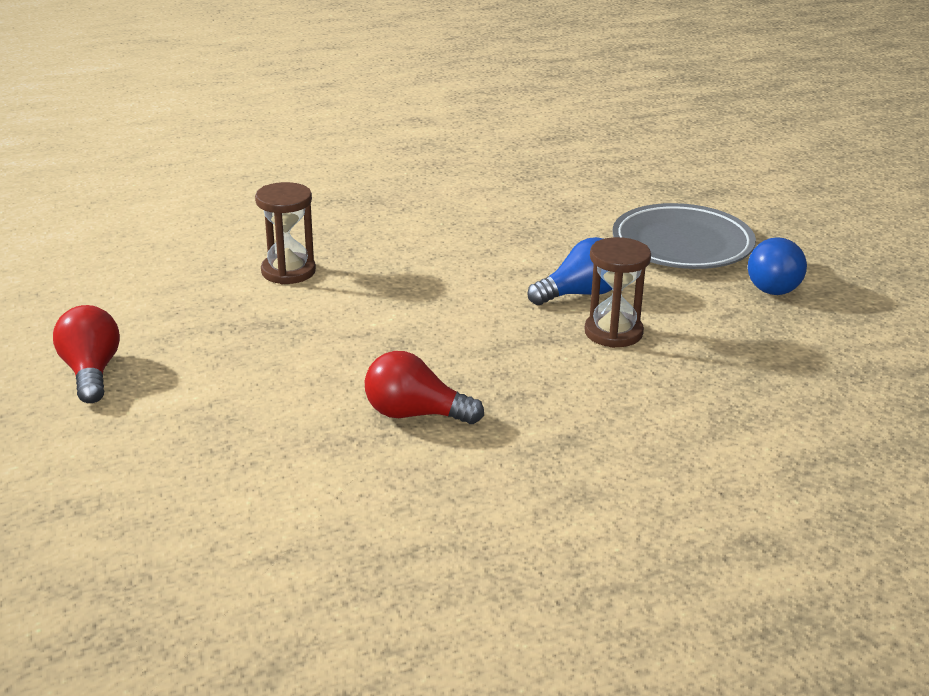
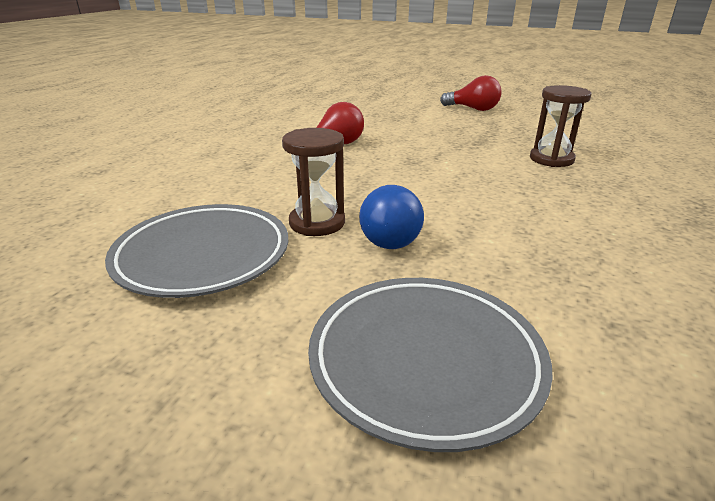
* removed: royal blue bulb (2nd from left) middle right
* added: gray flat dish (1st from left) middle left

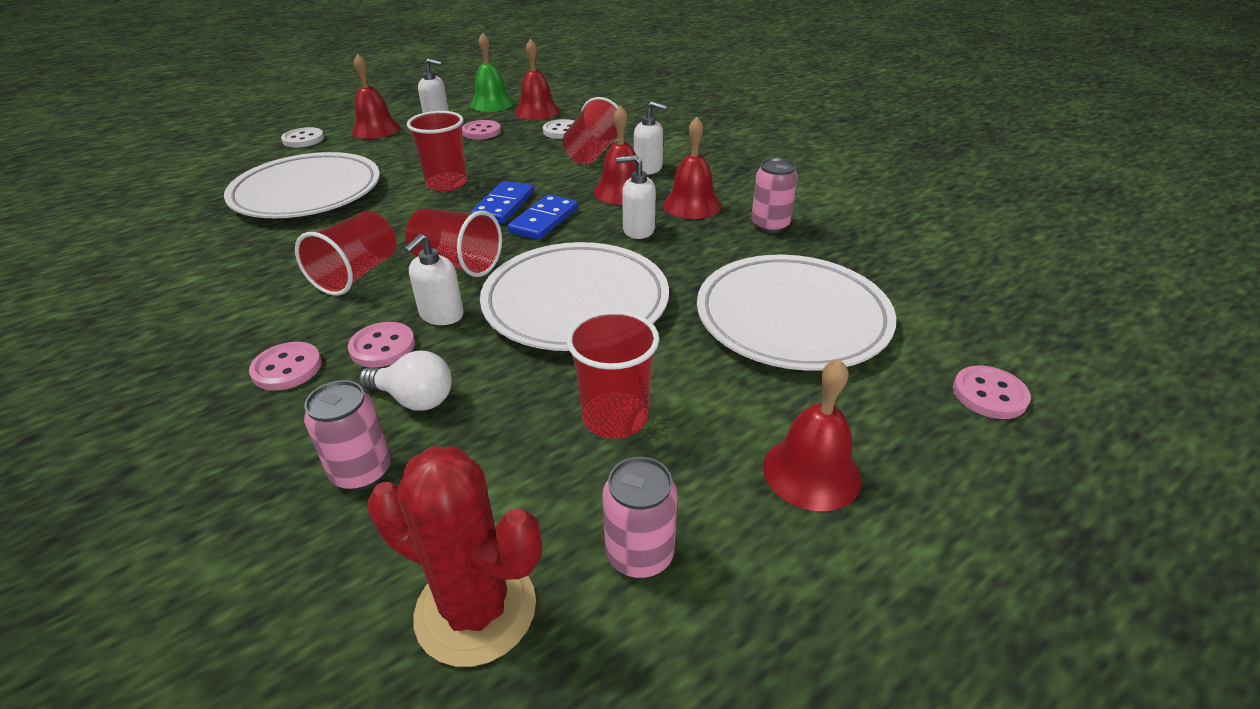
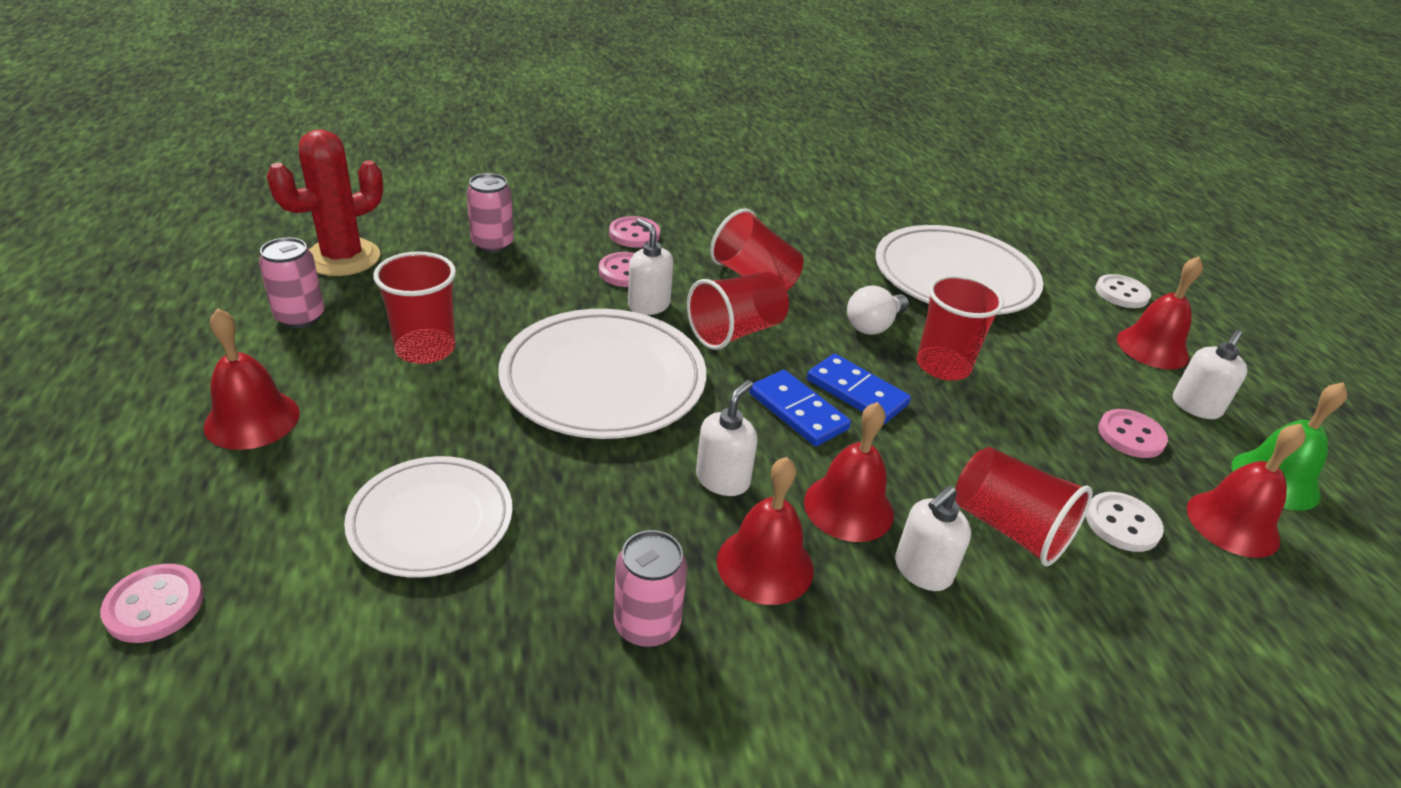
* moved: white bulb middle left to centre
* resized: white flat dish (3rd from left in the first image) centre = middle left x0.64

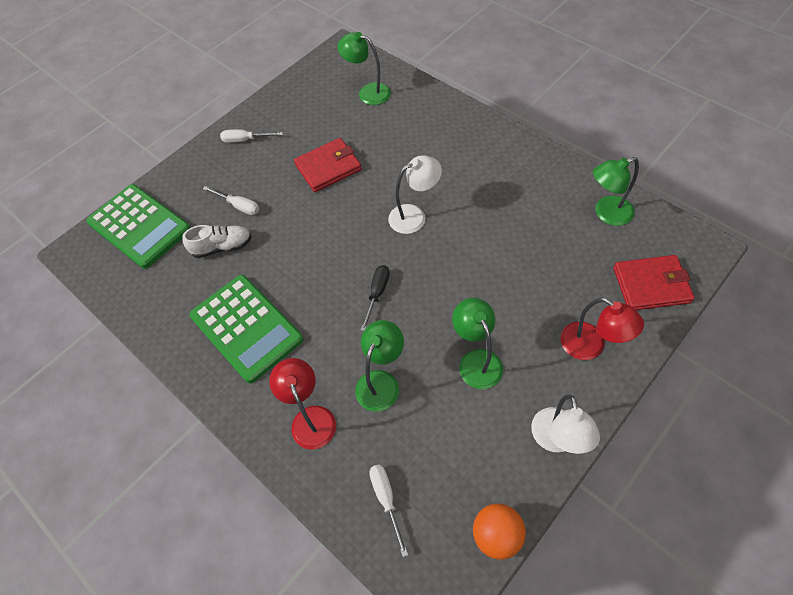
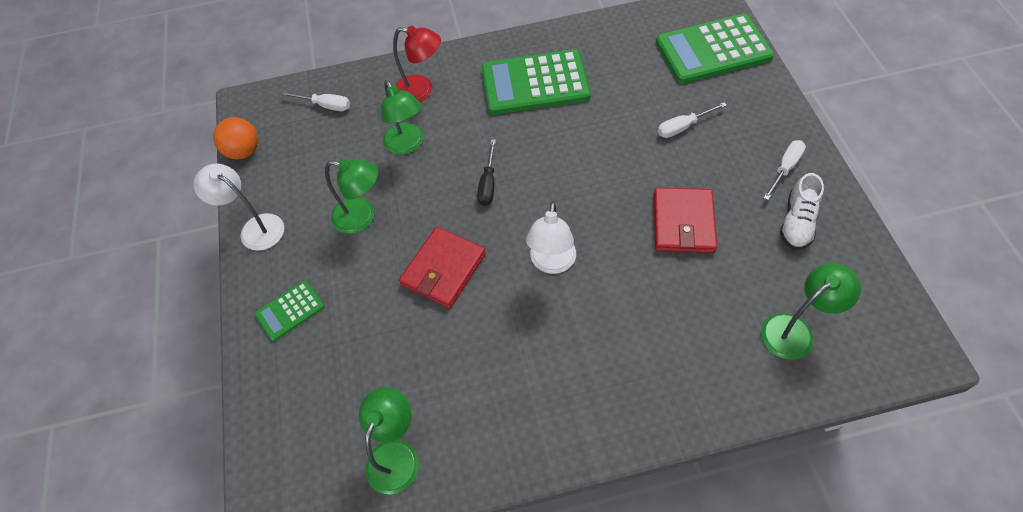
* moved: white sneaker middle left to middle right
* moved: scarlet card wallet (2nd from left in the first image) middle right to scarlet card wallet (1st from left) centre
* replaced: scarlet reading lamp (2nd from left) middle right to leaf-green pocket calculator (1st from left) middle left
* turned: ebony screwdriver centre = centre 45 degrees clockwise

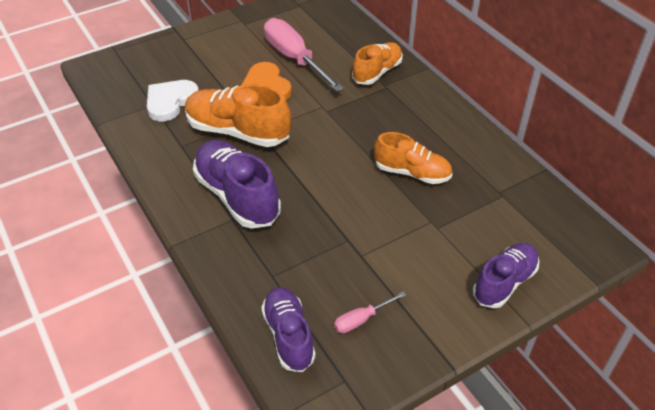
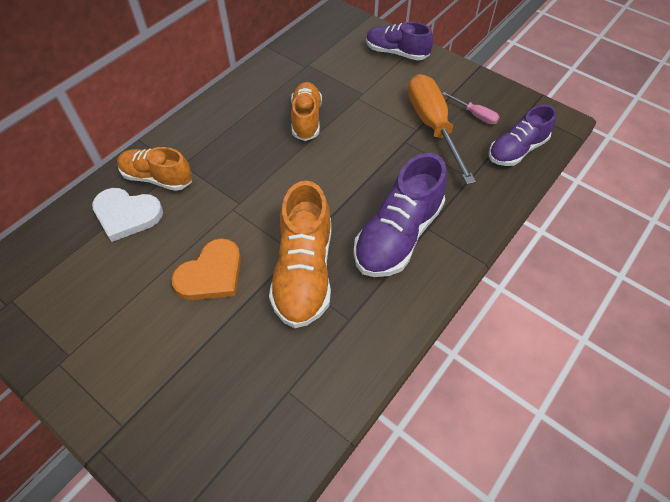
* removed: pink screwdriver (1st from left) top centre
* added: bright orange screwdriver top centre
* moved: white love heart top left to middle left

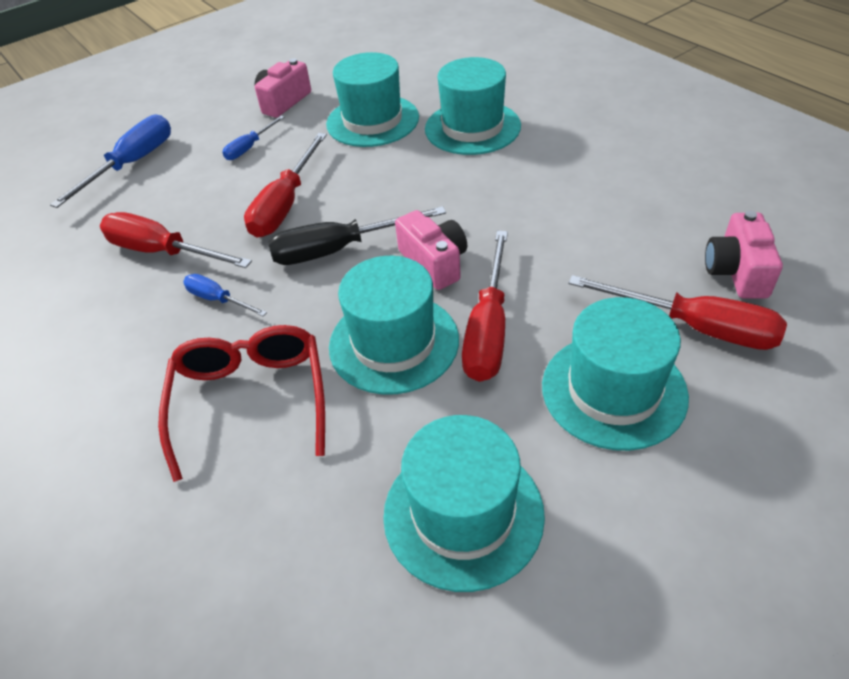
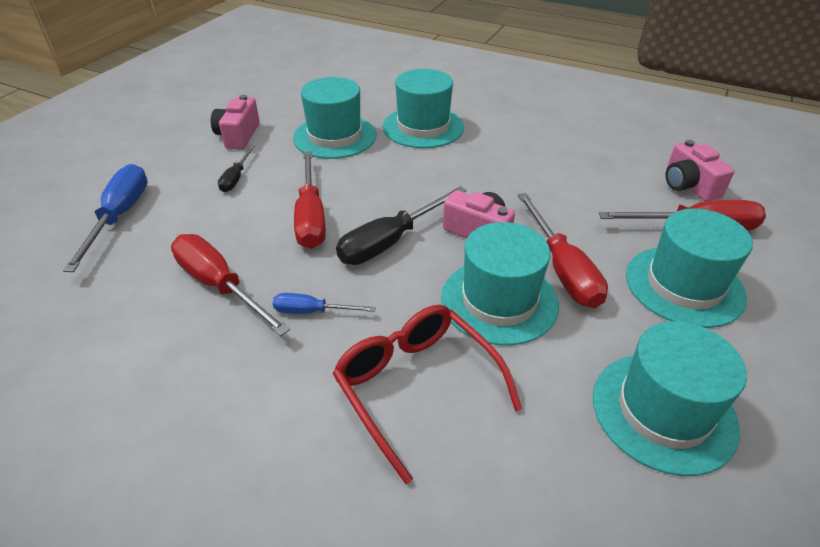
* recoloured: royal blue screwdriver (3rd from left) top left to ebony screwdriver (1st from left) top left
* turned: scarlet screwdriver (1st from left) middle left = middle left 45 degrees clockwise

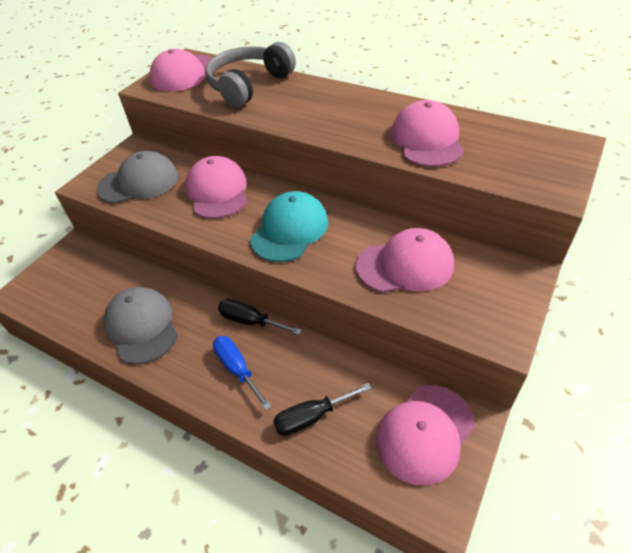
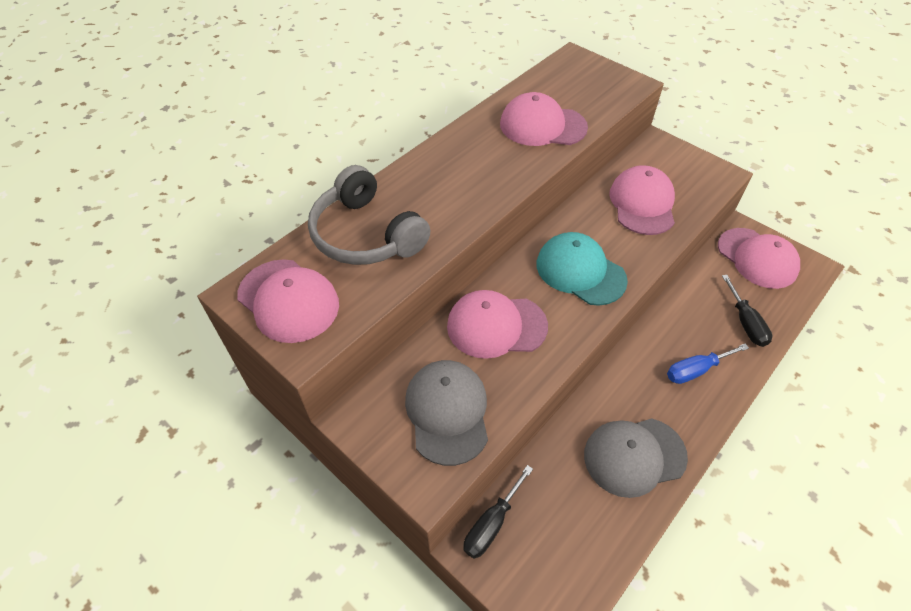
* moved: ebony screwdriver (1st from left) centre to bottom centre

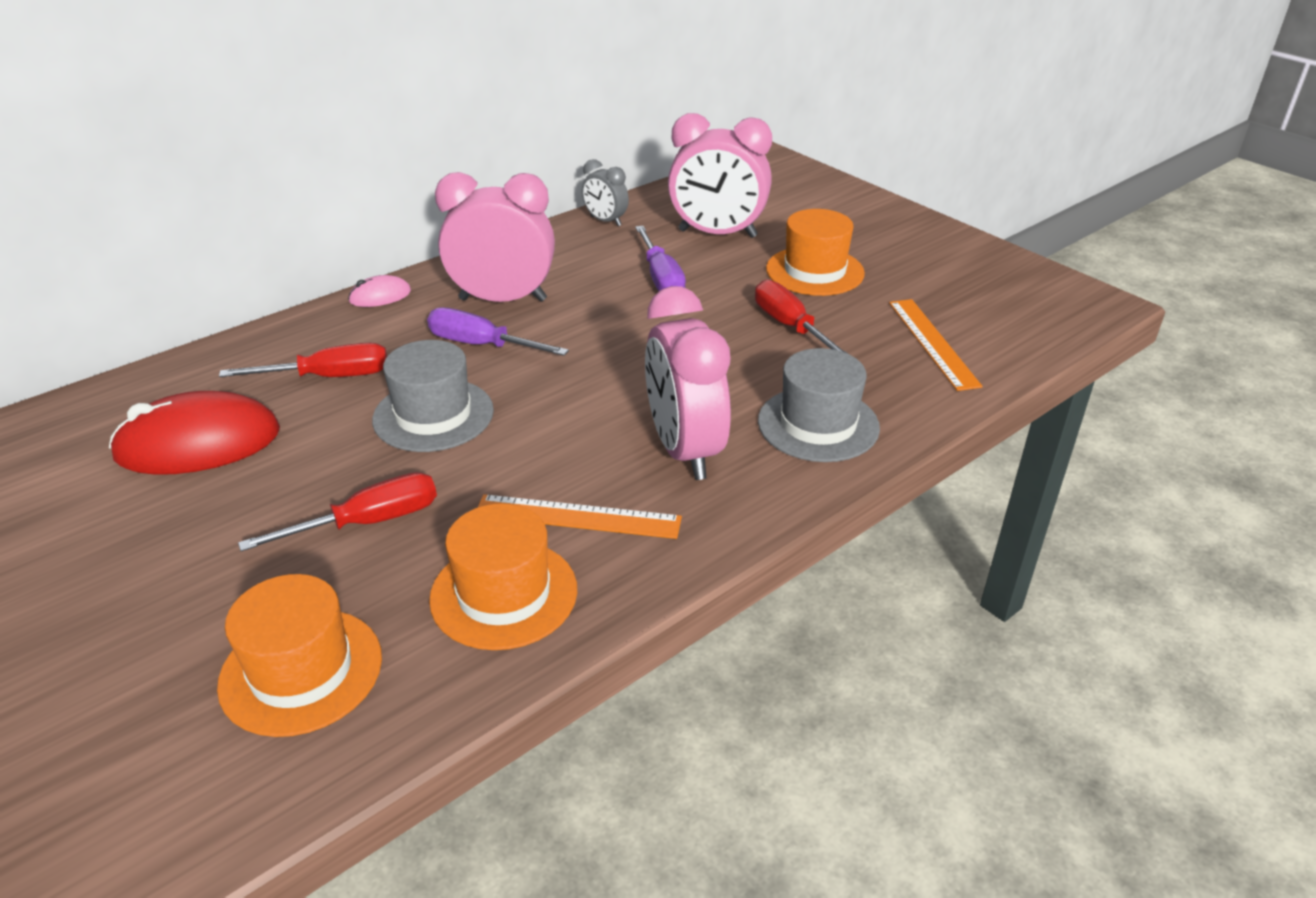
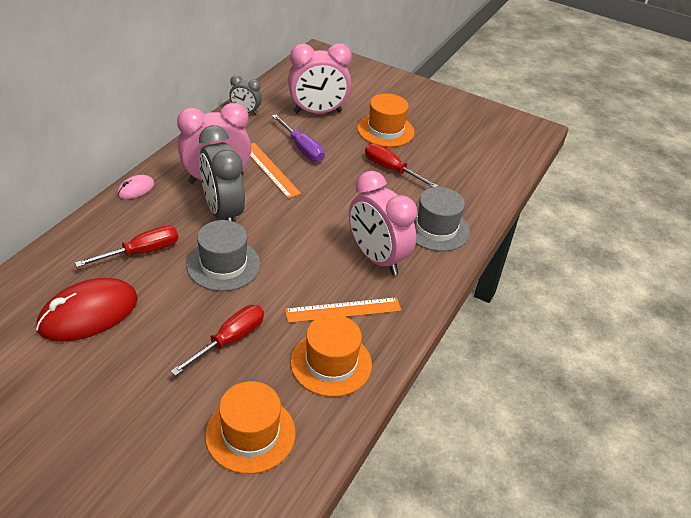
* moved: bright orange straightedge (2nd from left in the first image) middle right to bright orange straightedge (1st from left) top centre
* replaced: violet screwdriver (1st from left) centre to gray bedside clock (1st from left) middle left

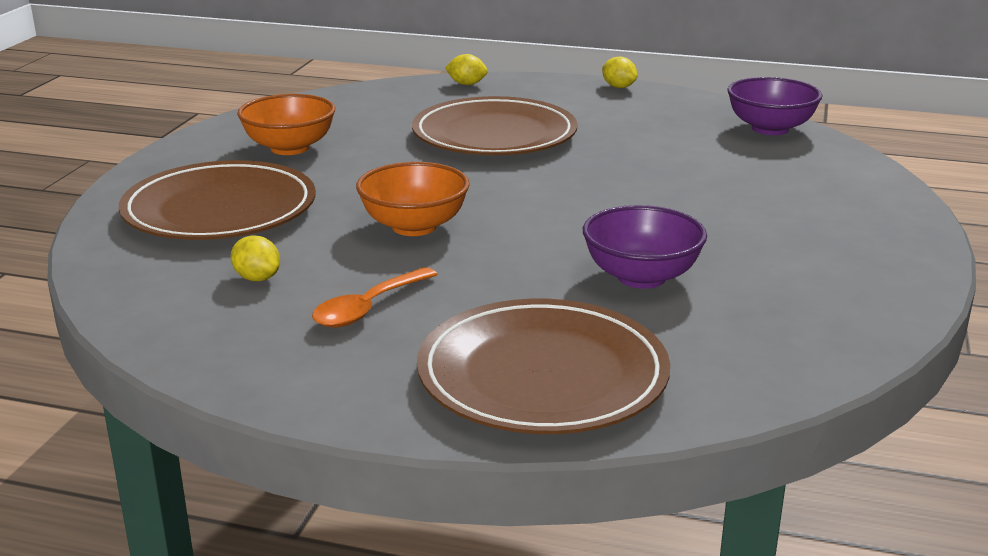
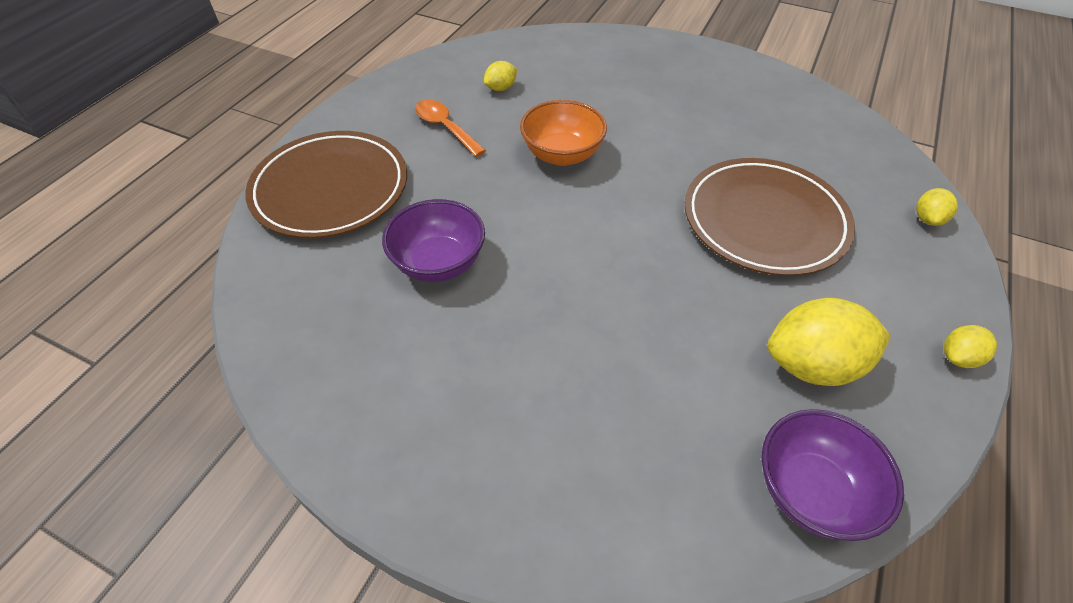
* removed: dark brown flat dish (1st from left) middle left
* removed: bright orange serving bowl (1st from left) top left
* added: bright yellow citrus fruit (2nd from left) middle right

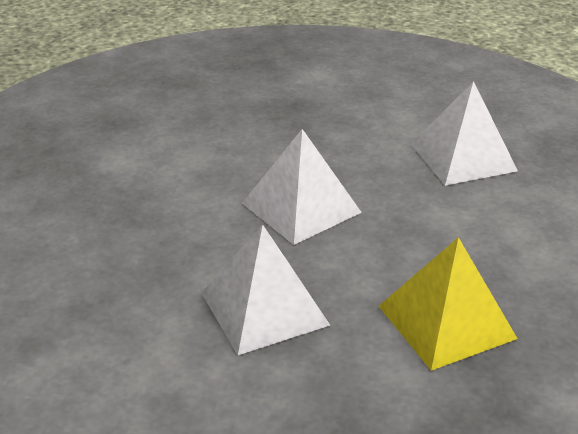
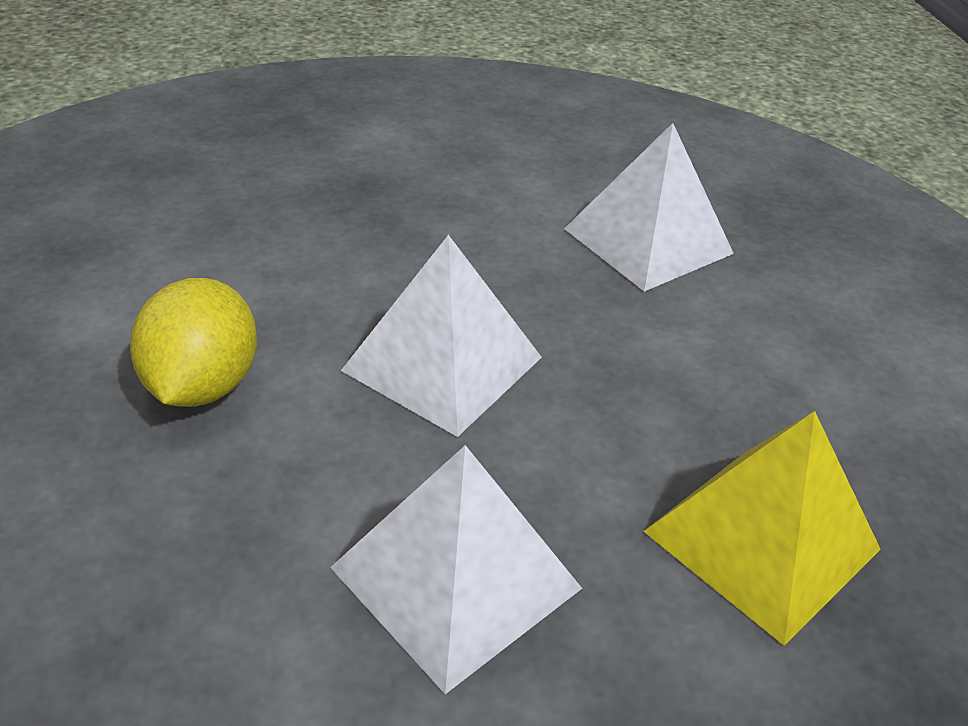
* added: bright yellow citrus fruit middle left

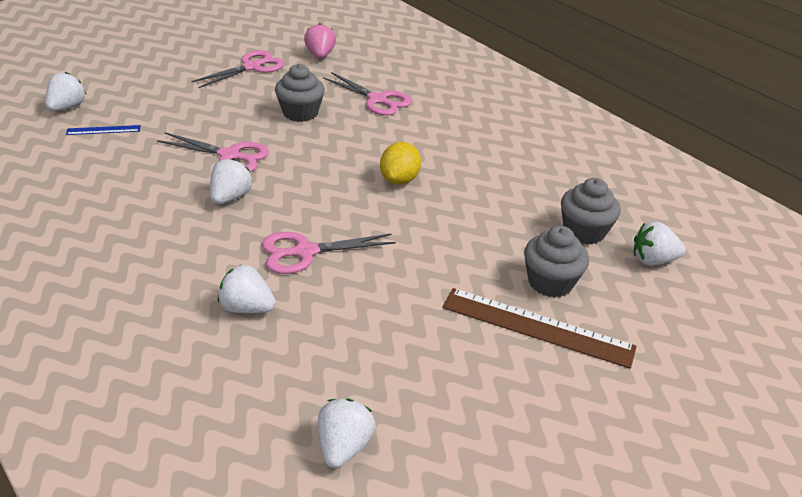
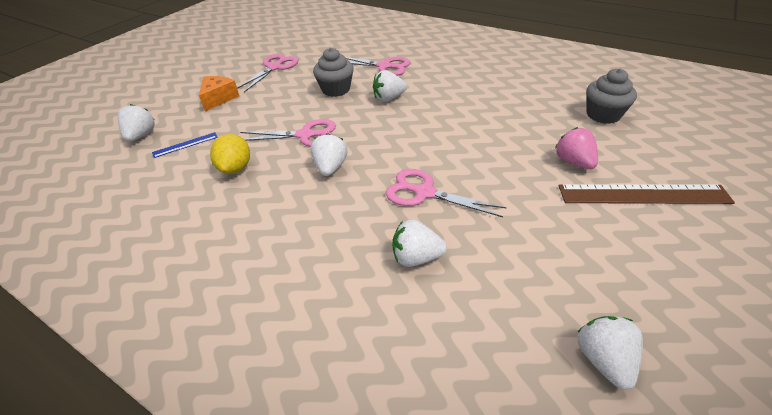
* removed: gray muffin (2nd from left) middle right
* added: bright orange cheese wedge top left
* moved: pink toy strawberry top centre to middle right
* moved: bright yellow citrus fruit top centre to middle left
* moved: white toy strawberry (5th from left in the first image) middle right to white toy strawberry (3rd from left) top centre
* turned: pink pair of scissors (3rd from left in the first image) centre = centre 60 degrees clockwise

